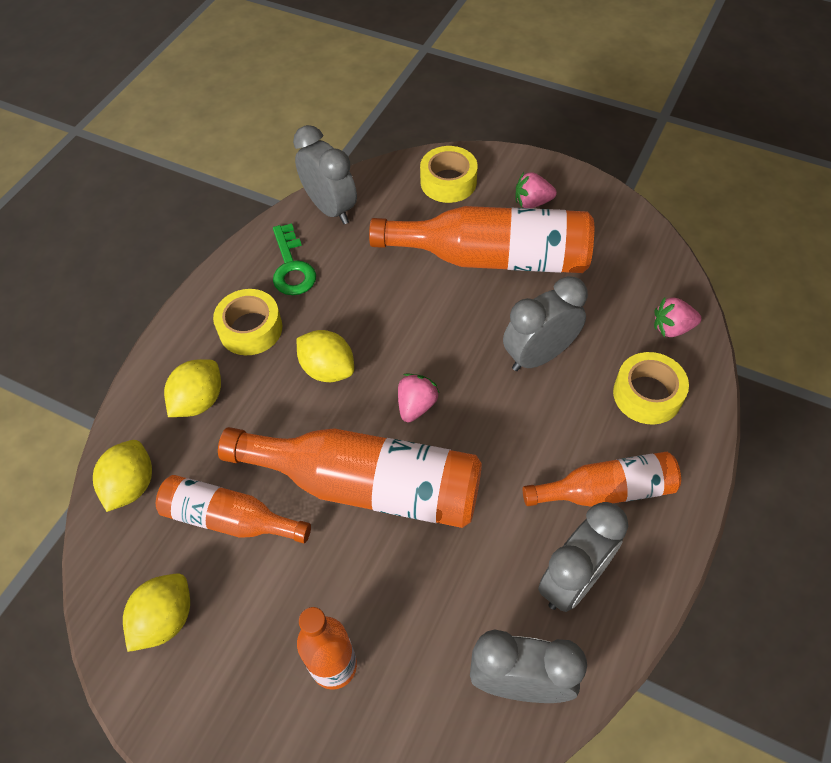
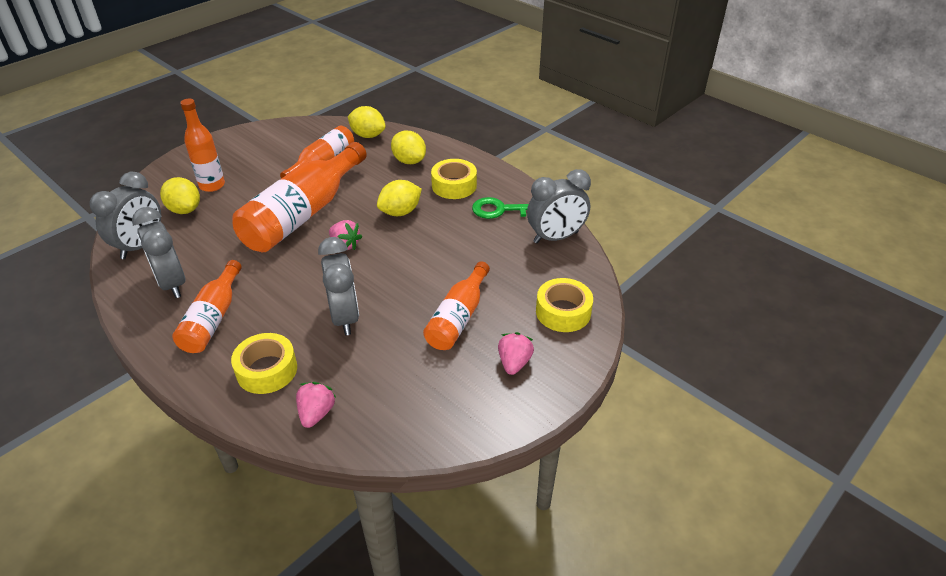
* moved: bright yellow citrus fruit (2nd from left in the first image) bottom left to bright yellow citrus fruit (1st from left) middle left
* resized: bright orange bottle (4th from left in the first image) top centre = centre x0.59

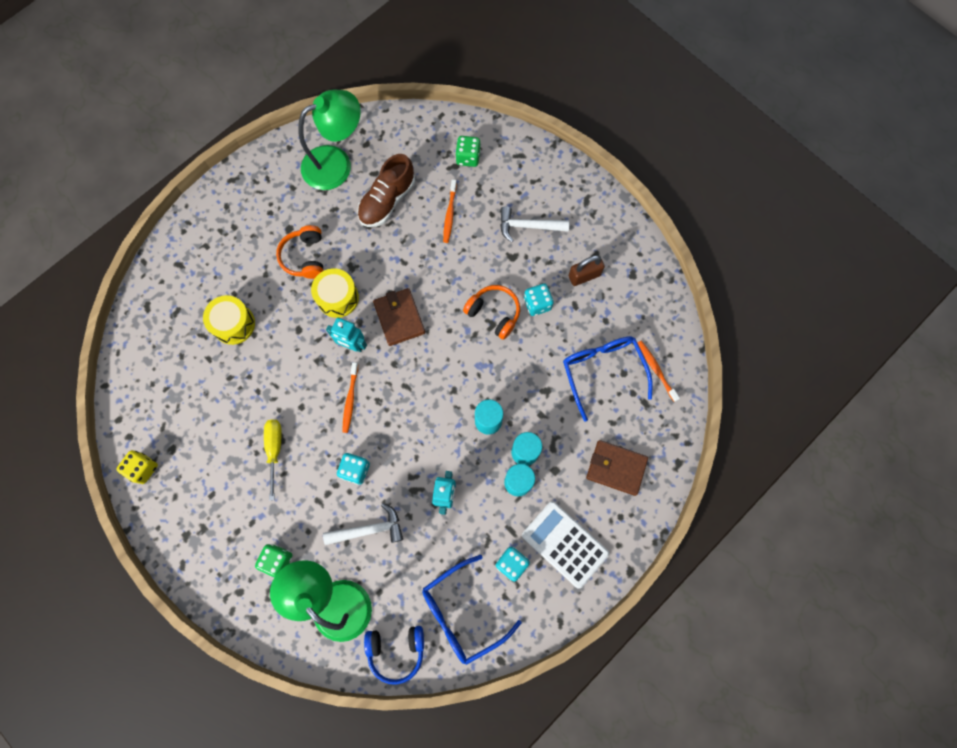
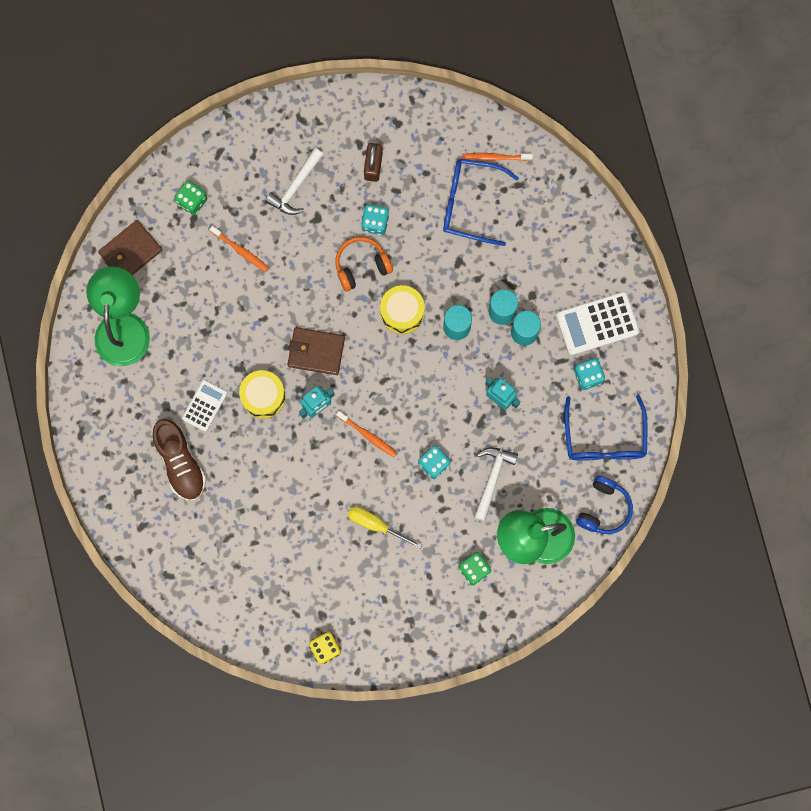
* moved: bright yellow toy drum (1st from left in the first image) middle left to bright yellow toy drum (2nd from left) centre
* moved: dark brown sneaker top centre to middle left
* moved: dark brown card wallet (2nd from left in the first image) centre to dark brown card wallet (1st from left) top left
* replaced: bright orange headset (1st from left) middle left to white pocket calculator (1st from left) middle left

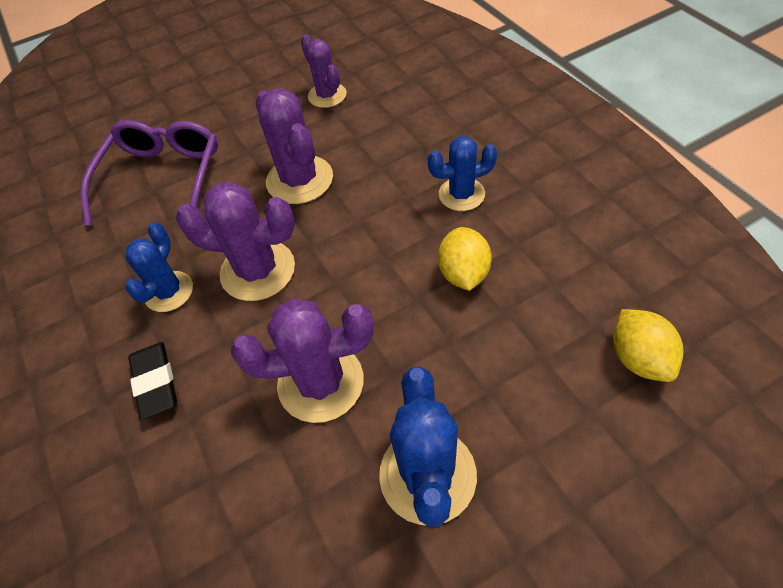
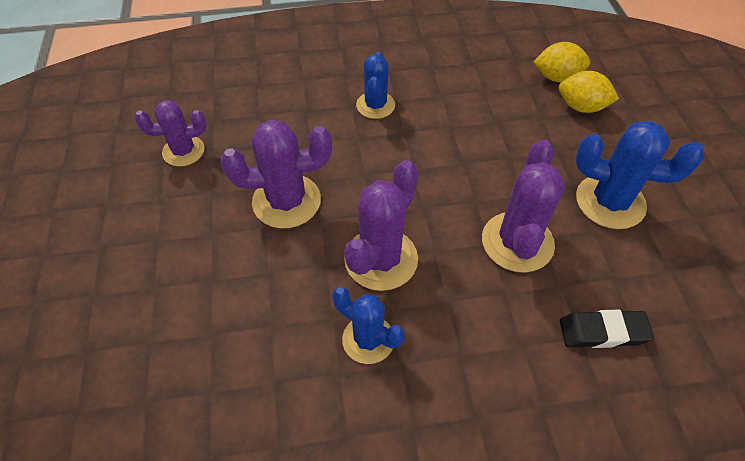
* removed: violet eyeglasses top left
* moved: ebony pencil eraser middle left to bottom right
* moved: bright yellow citrus fruit (1st from left in the first image) centre to bright yellow citrus fruit (2nd from left) top right

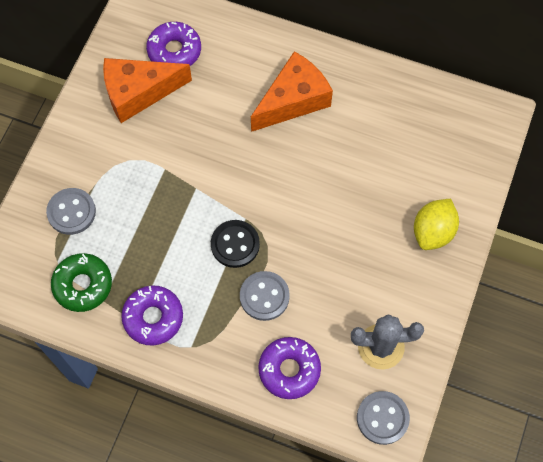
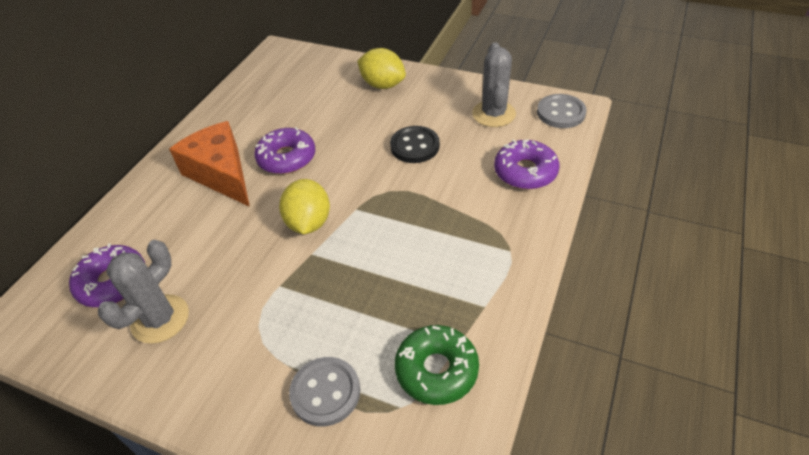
* removed: gray shirt button (2nd from left) centre
* added: bright yellow citrus fruit (1st from left) centre
* moved: violet glazed donut (1st from left in the first image) bottom left to violet glazed donut (2nd from left) top centre
* moved: ebony shirt button centre to top centre
* replaced: bright orange cheese wedge (1st from left) top left to gray saguaro cactus (1st from left) middle left

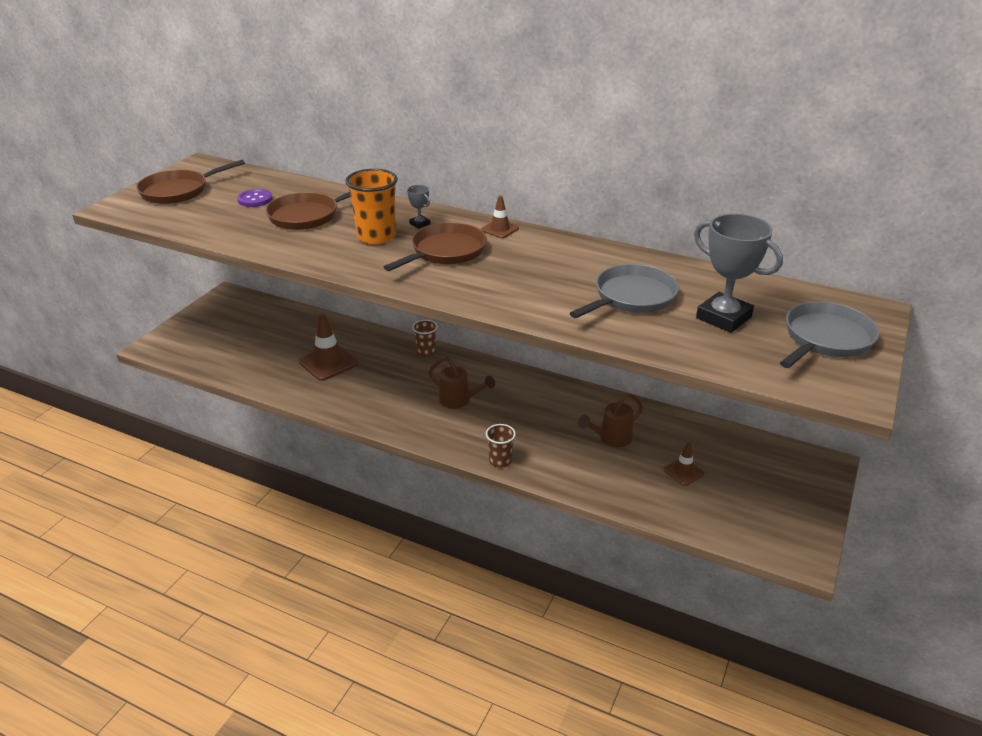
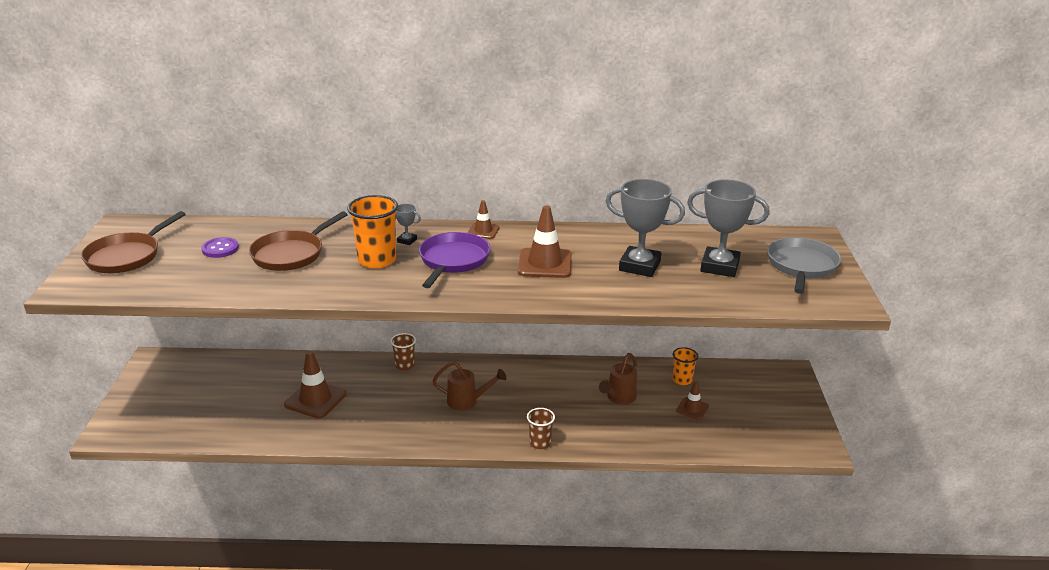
* added: dark brown safety cone (3rd from left) centre
* added: bright orange tumbler (2nd from left) centre
* replaced: gray skillet (1st from left) centre to gray prize cup (2nd from left) centre
* recoloured: dark brown skillet (3rd from left) centre to violet skillet centre

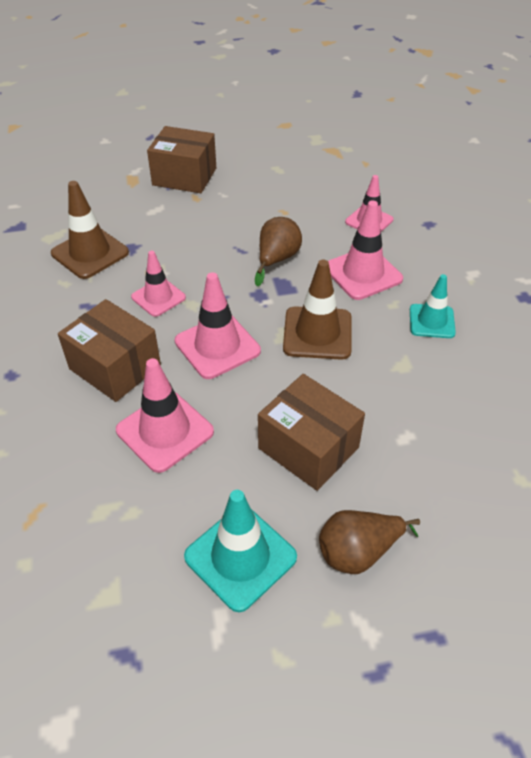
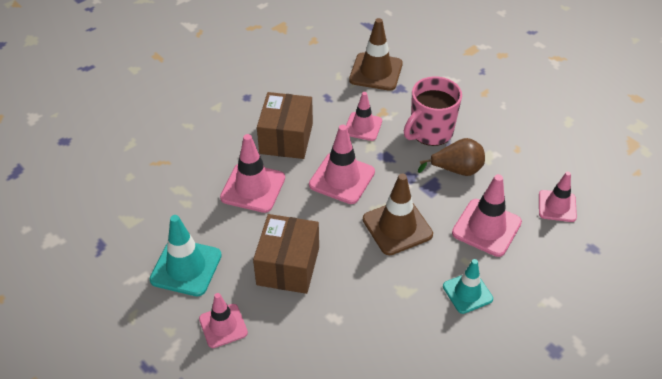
* removed: dark brown box (2nd from left) top centre
* added: pink tea mug top centre
* replaced: dark brown pear (2nd from left) bottom right to pink safety cone (1st from left) bottom centre

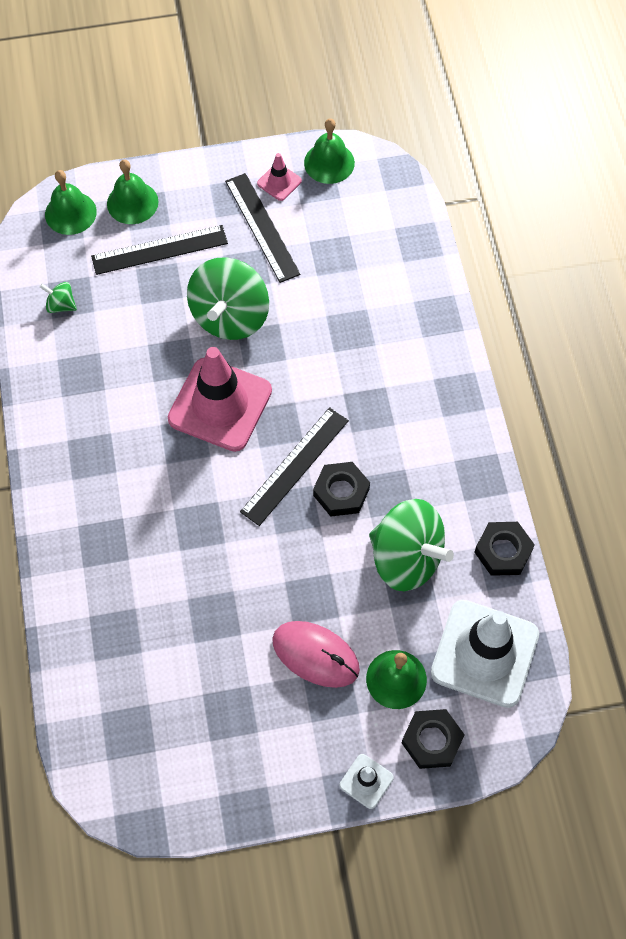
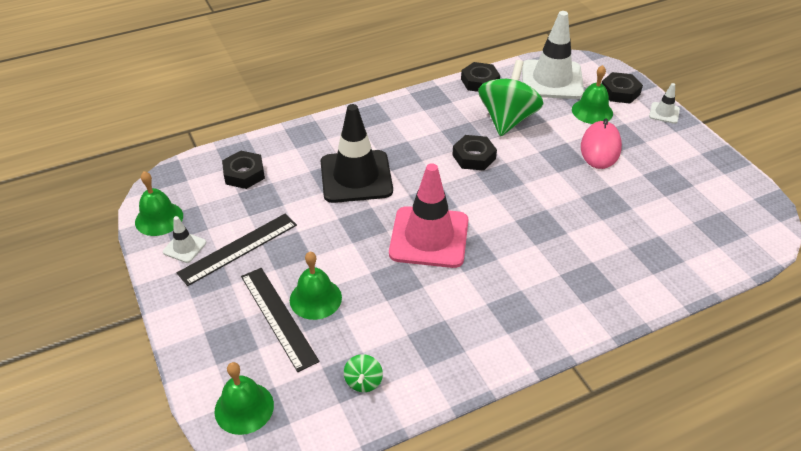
* removed: leaf-green whirligig (2nd from left) top centre
* removed: ebony straightedge (3rd from left) centre
* added: ebony hexagon nut (1st from left) middle left
* added: ebony safety cone centre
* moved: leaf-green hand bell (2nd from left in the first image) top left to leaf-green hand bell (3rd from left) centre
* recoloured: pink safety cone (2nd from left) top centre to white safety cone (1st from left) middle left

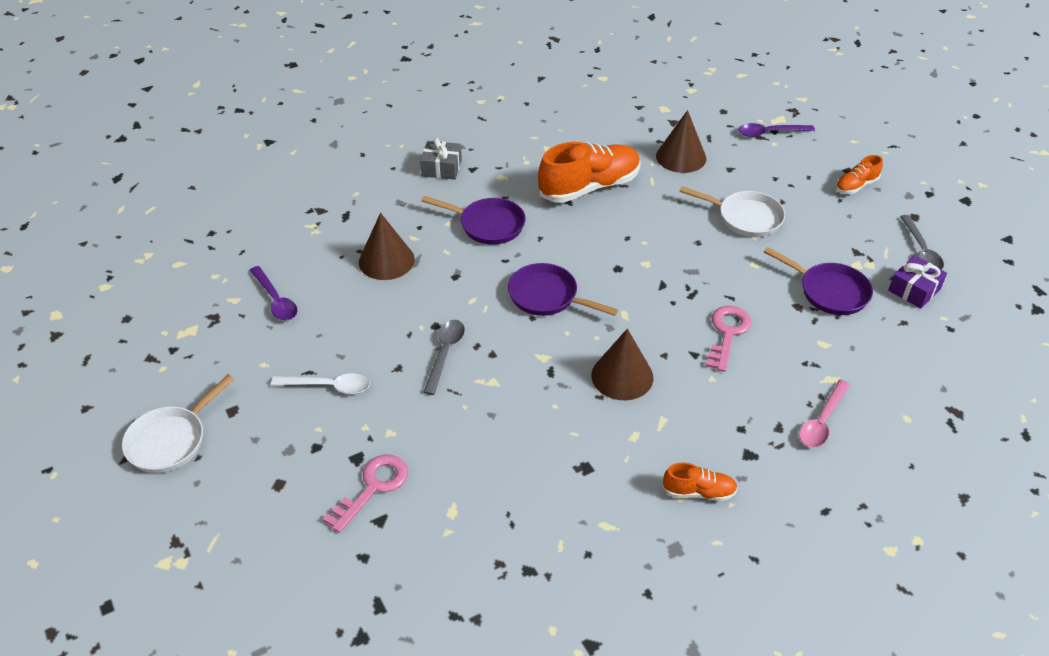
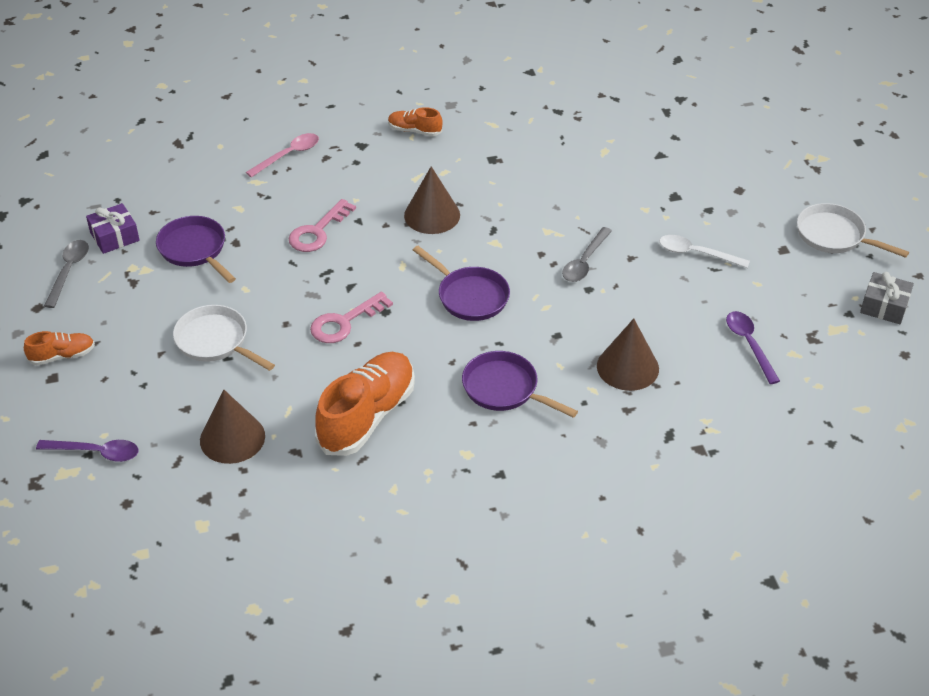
* moved: pink key (1st from left in the first image) bottom centre to pink key (2nd from left) centre
* moved: gray gift top centre to middle right
* turned: white skillet (1st from left in the first image) middle left = top right 105 degrees counterclockwise
* turned: bright orange sneaker (1st from left in the first image) top centre = centre 135 degrees clockwise

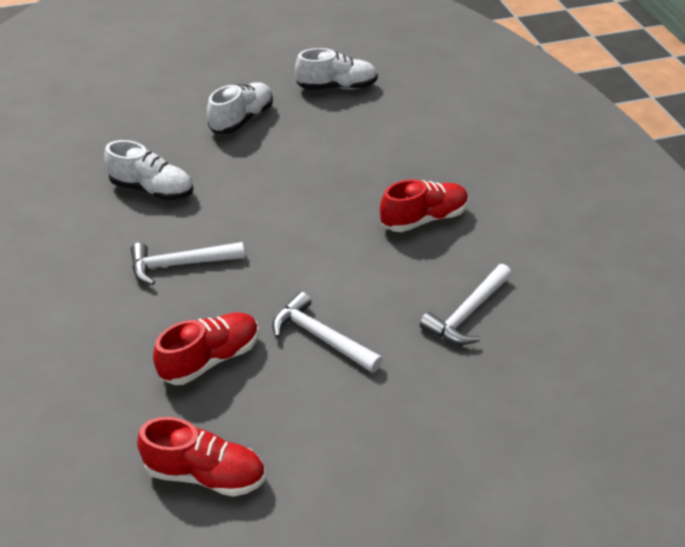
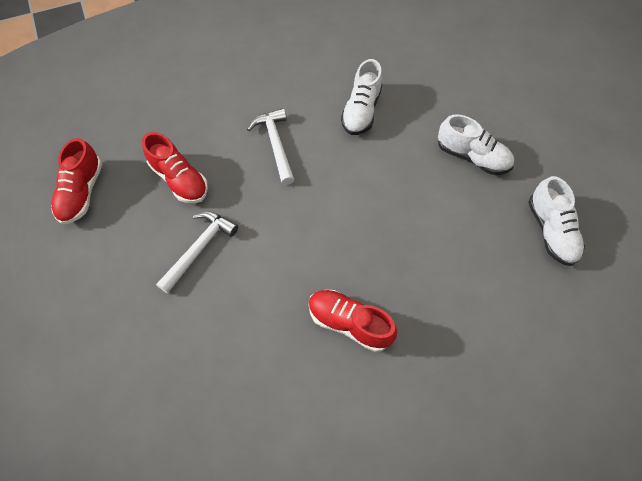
* removed: white claw hammer (3rd from left) middle right
* turned: scarlet sneaker (3rd from left) centre = bottom centre 150 degrees clockwise

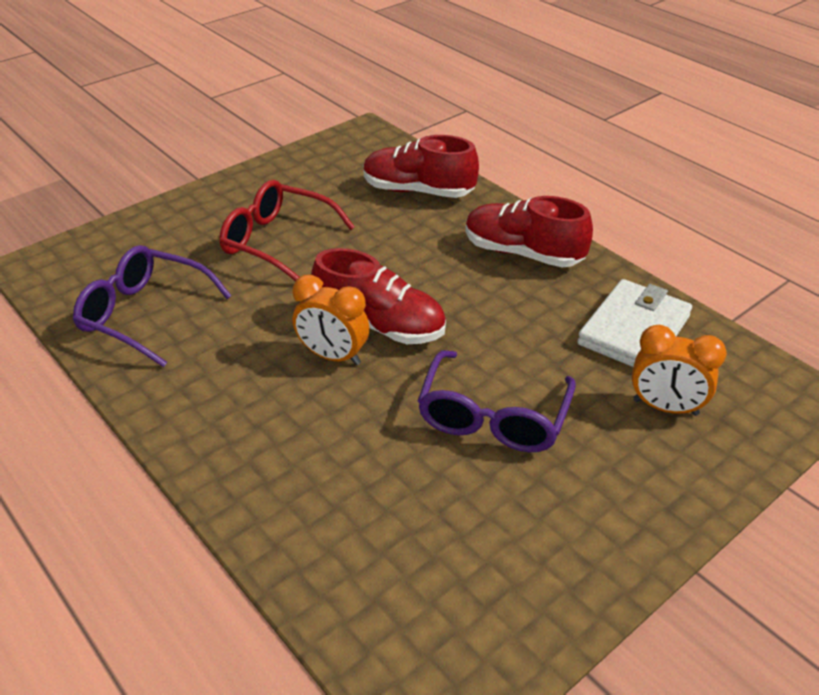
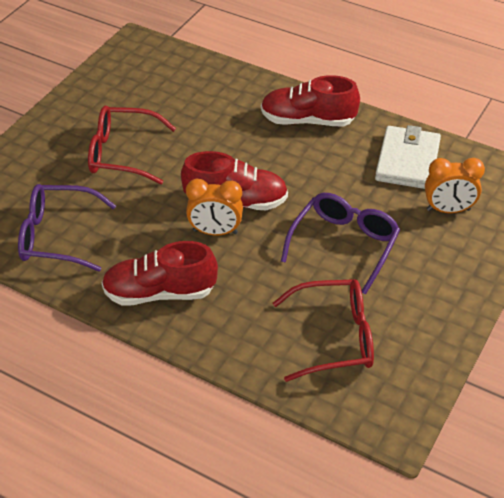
* added: scarlet eyeglasses (2nd from left) centre
* moved: scarlet sneaker (2nd from left in the first image) top centre to scarlet sneaker (1st from left) middle left
* turned: violet eyeglasses (2nd from left) centre = middle right 150 degrees counterclockwise

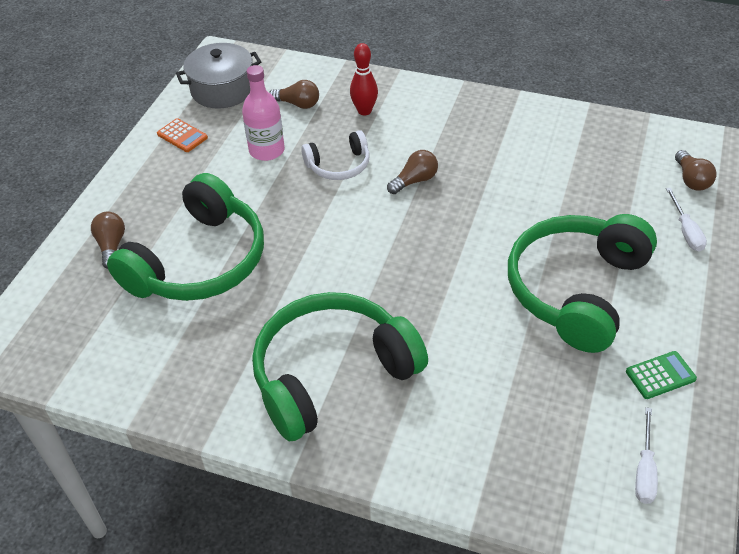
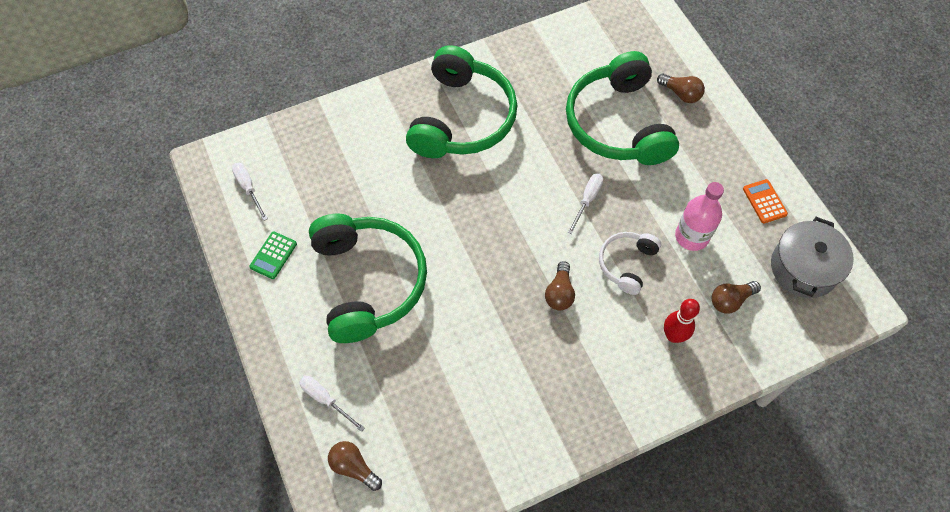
* added: white screwdriver (3rd from left) centre
* turned: bright orange pocket calculator top left = middle right 75 degrees clockwise

